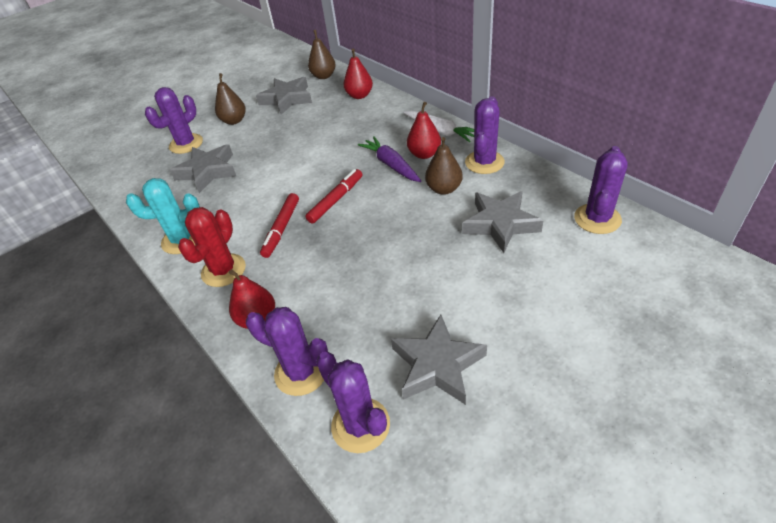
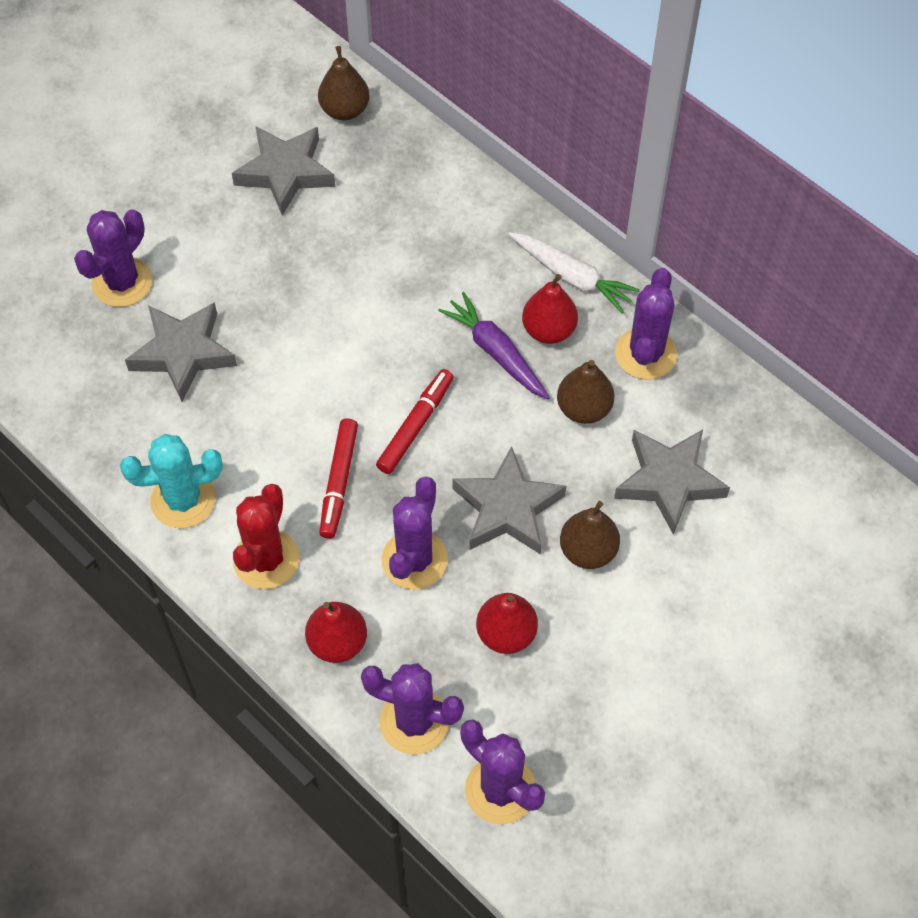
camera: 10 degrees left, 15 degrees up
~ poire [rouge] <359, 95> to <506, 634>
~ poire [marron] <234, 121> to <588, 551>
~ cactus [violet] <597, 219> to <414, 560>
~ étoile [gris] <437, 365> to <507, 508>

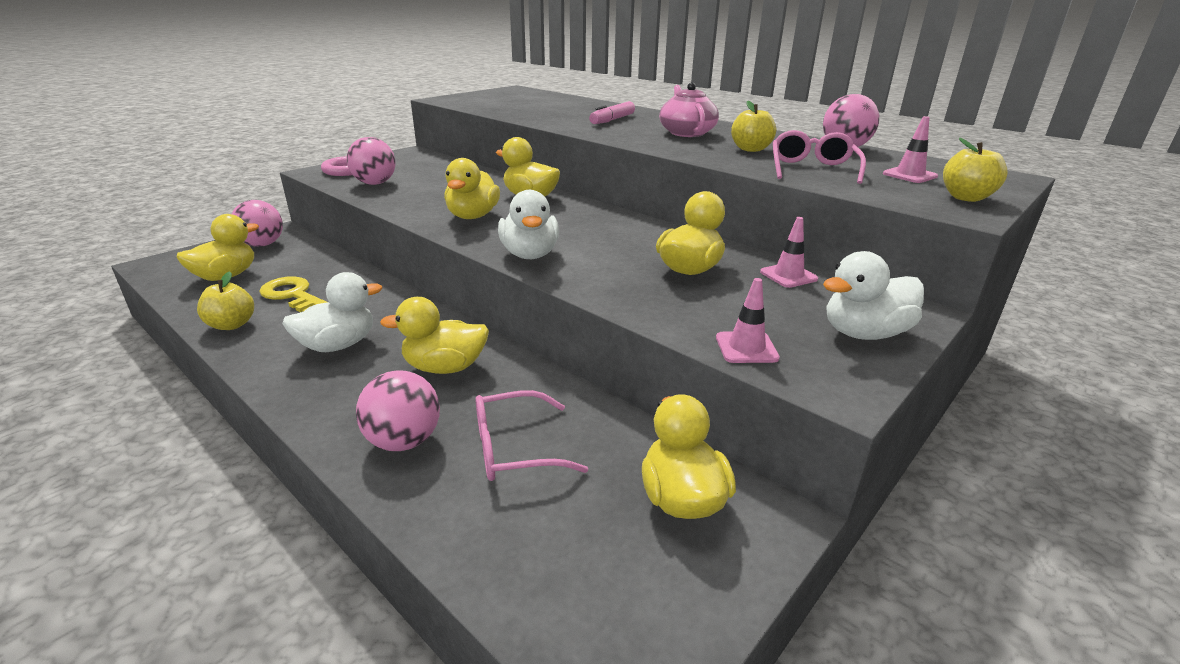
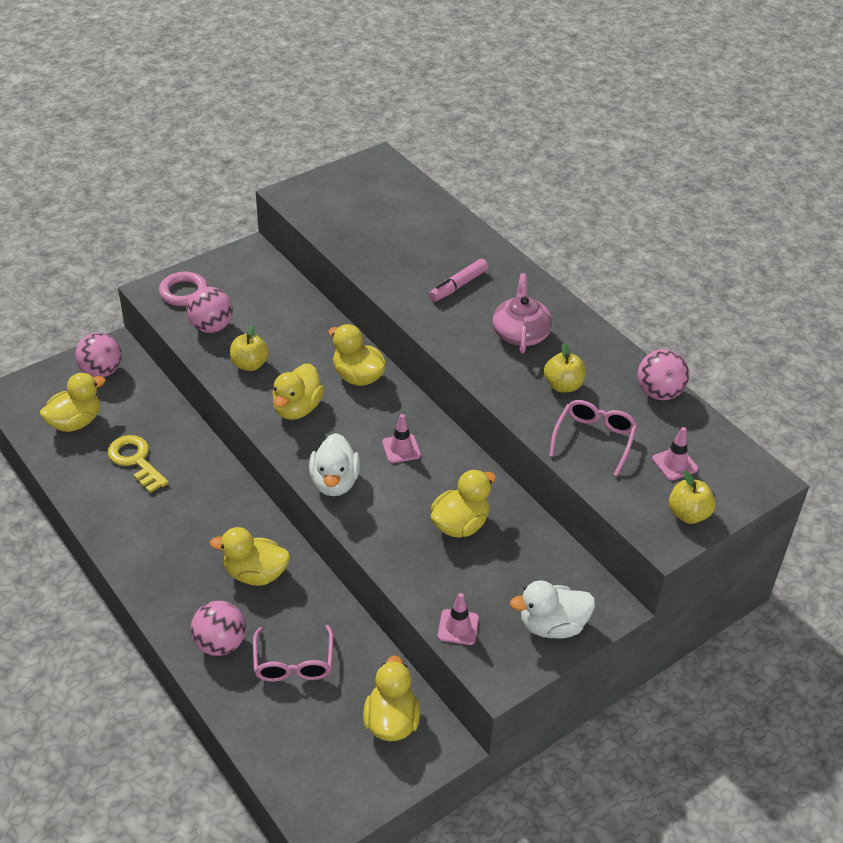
camera: 10 degrees right, 15 degrees up
~ cône de chantier [rose] <788, 275> to <401, 449>
~ pomme [jaune] <232, 325> to <250, 364>
- canard [blanc] <338, 345>
~ lunettes [rose] <515, 448> = <293, 663> 90 degrees counterclockwise

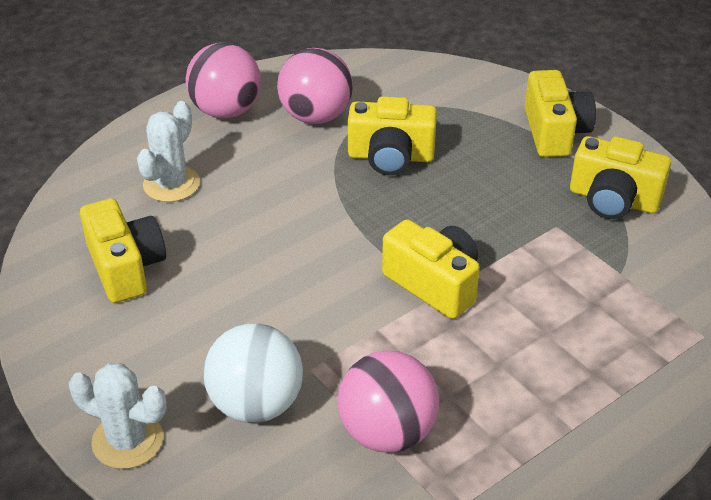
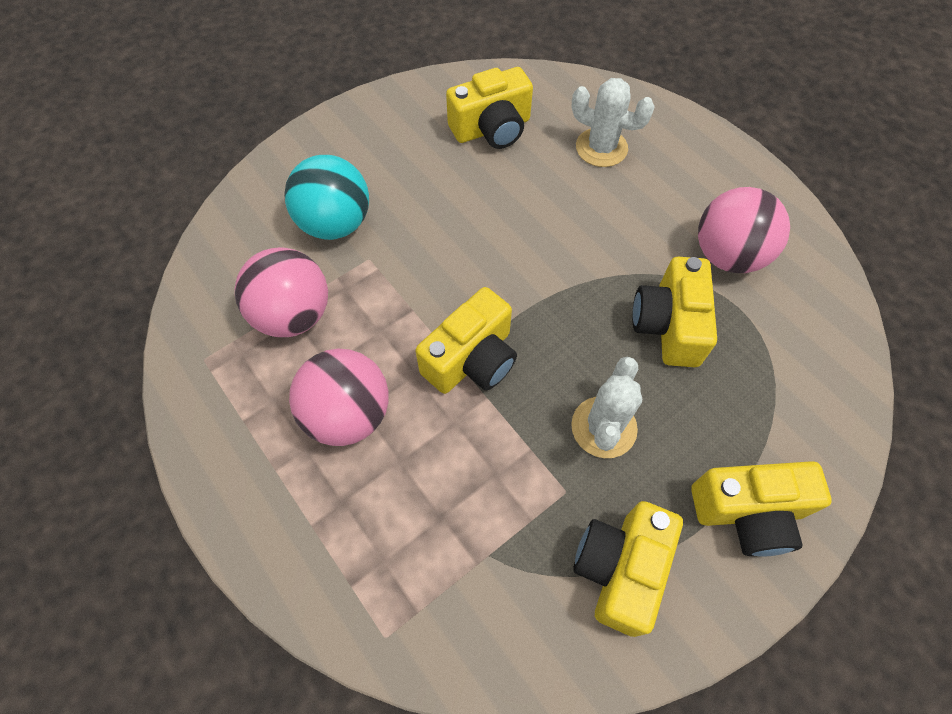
camera: 90 degrees right, 20 degrees up
~ balle [rose] <226, 111> to <348, 414>
~ balle [blanc] <256, 404> to balle [turquoise] <335, 223>
~ cactus [blanc] <127, 440> to <603, 427>

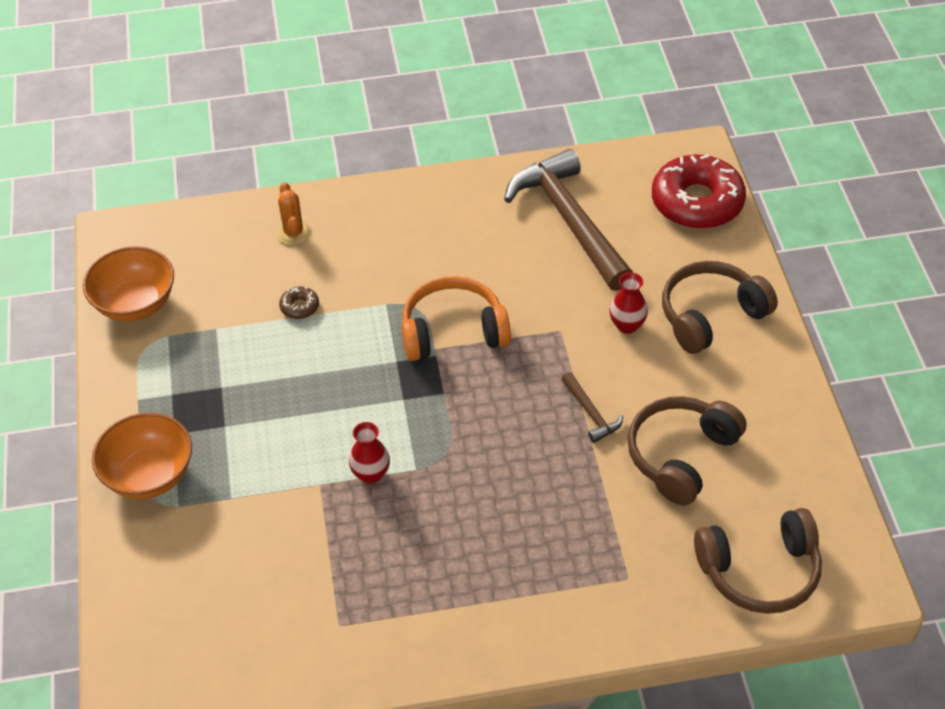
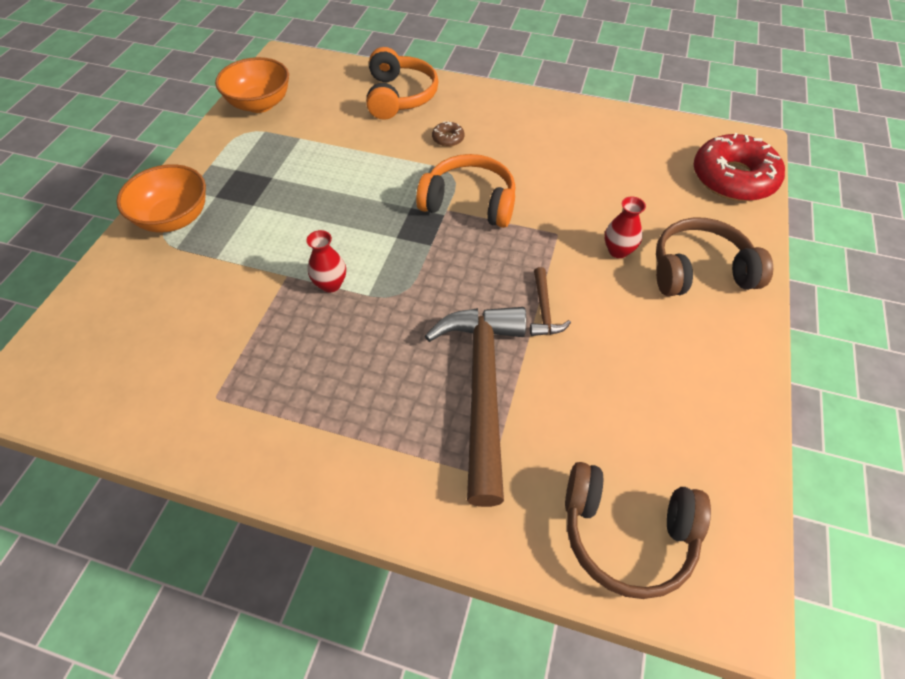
camera: 25 degrees right, 5 degrees up
~ marteau [marron] <569, 221> to <482, 388>
~ cactus [orange] <293, 233> to casque audio [orange] <399, 96>
~ beignet [marron] <299, 307> to <448, 138>
- casque audio [marron] <681, 456>

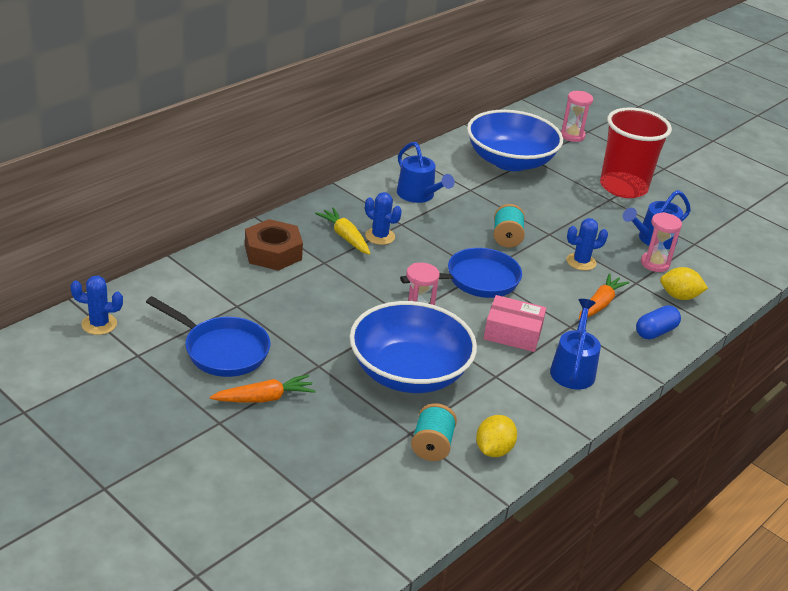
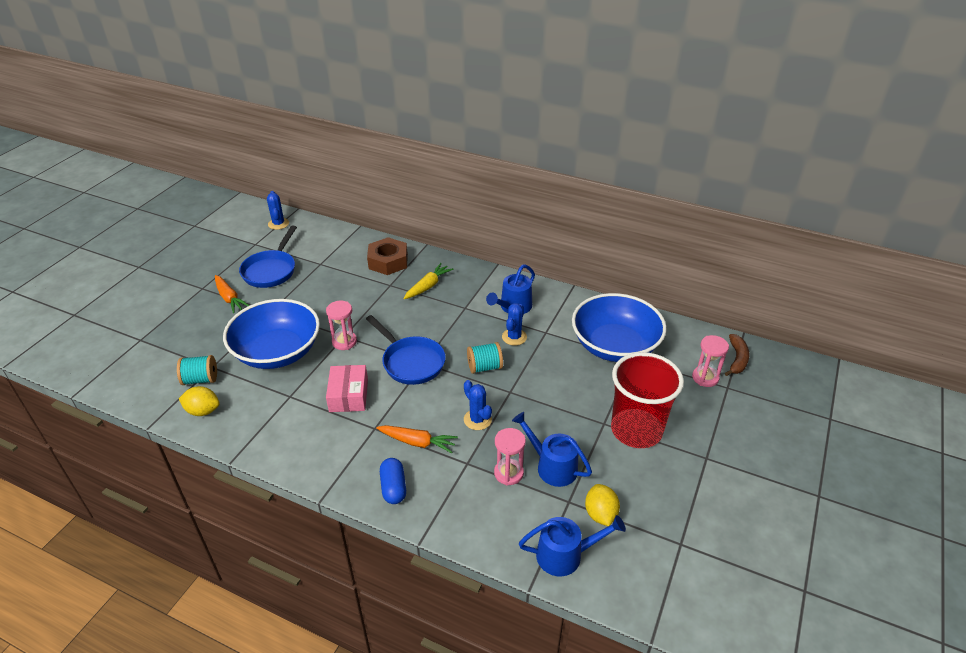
camera: 75 degrees right, 5 degrees up
~ cactus [bleu] <380, 236> to <514, 337>
~ citron [jaune] <679, 296> to <600, 514>
~ arrosoir [bleu] <573, 369> to <565, 555>
~ gélule [bleu] <655, 332> = <393, 487> 45 degrees clockwise
+ banane [marron] <737, 359>

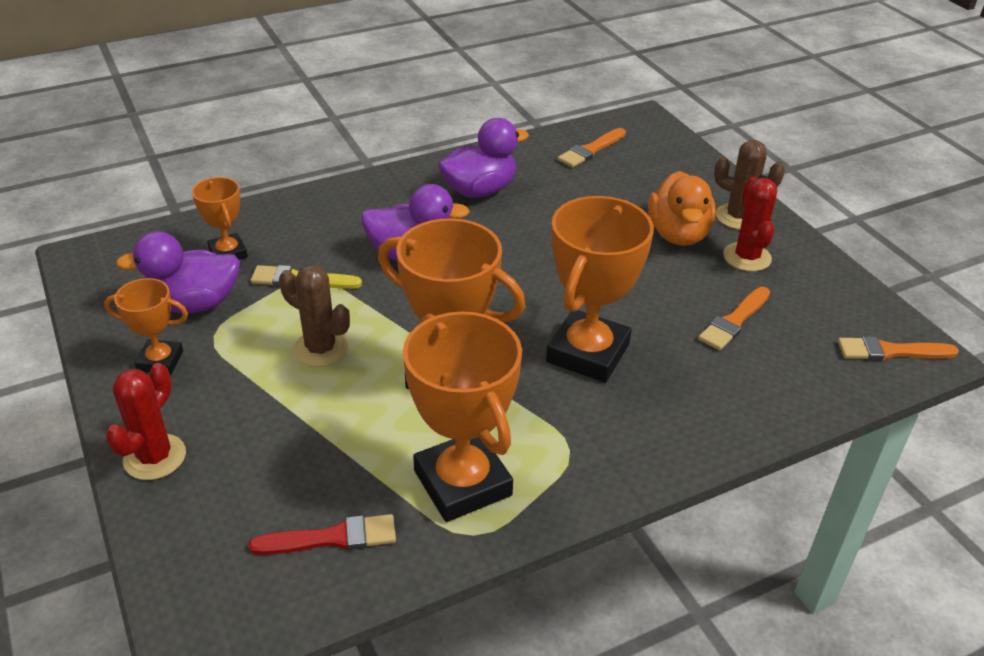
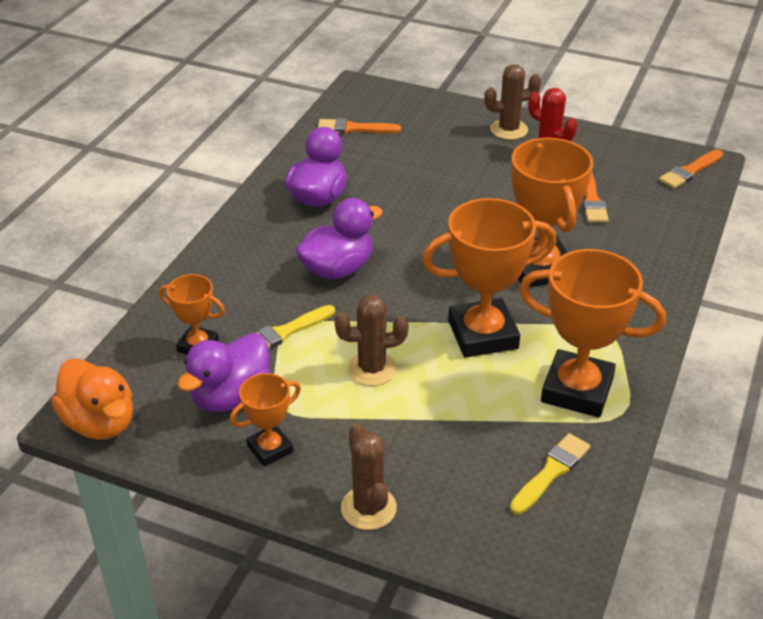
camera: 40 degrees left, 0 degrees up
~ pinceau [orange] <591, 150> = <354, 128> 90 degrees clockwise
~ canard [orange] <678, 234> to <100, 423>
~ cactus [rouge] <155, 457> to cactus [marron] <368, 508>
~ pinceau [rouge] <332, 538> to pinceau [jaune] <551, 472>

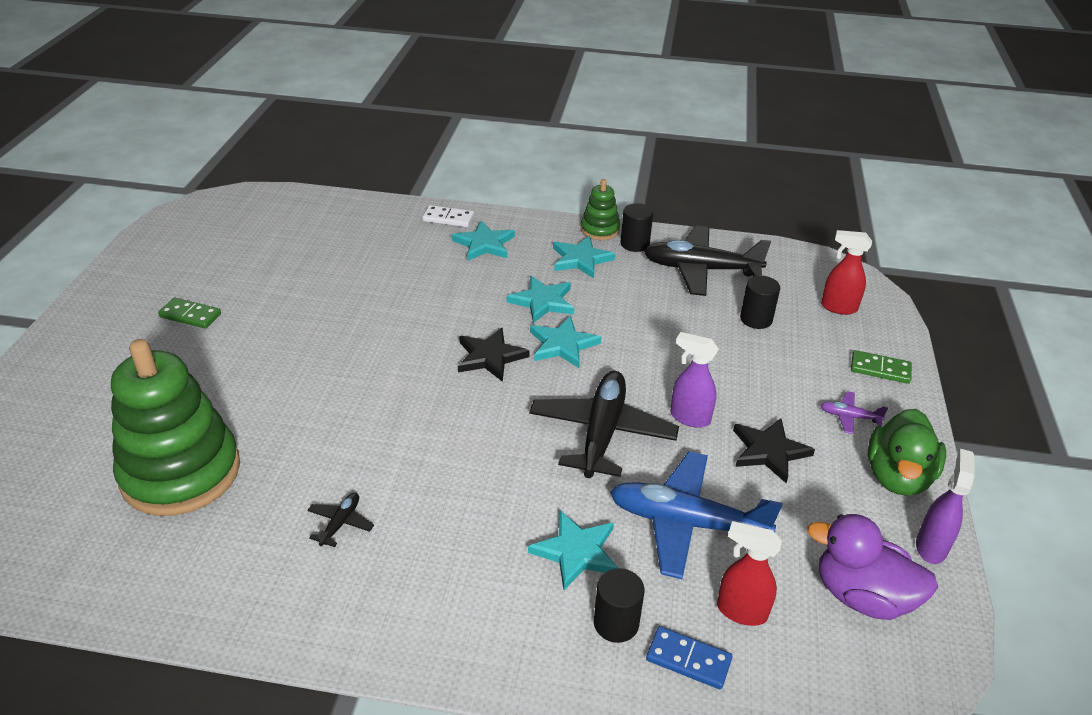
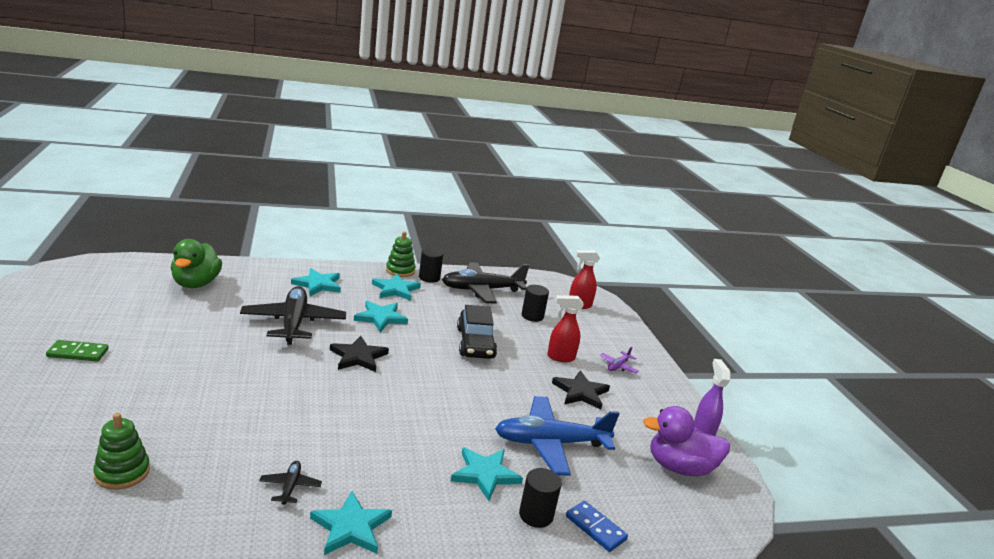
camera: 25 degrees left, 15 degrees down
- domino [blanc] <448, 218>
~ étoile [turquoise] <562, 345> to <351, 527>
- vaporisateur [violet] <689, 417>
~ jouet à empiler [vert] <181, 472> = <122, 472> x0.47
- domino [vert] <880, 369>
~ avion [noir] <602, 433> to <293, 323>
~ avion [violet] <849, 417> = <618, 366> 45 degrees counterclockwise
~ canard [vert] <897, 477> to <196, 284>
~ vaporisateur [rouge] <740, 611> to <560, 357>
~ domino [bleu] <688, 660> = <595, 528> 45 degrees clockwise
+ voiture [noir] <475, 343>

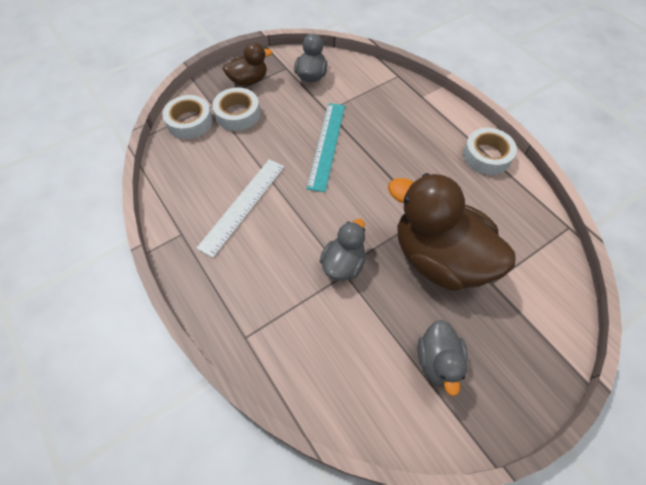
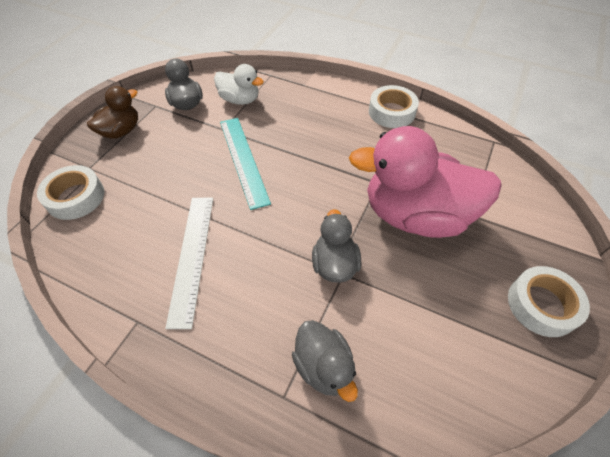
camera: 30 degrees left, 5 degrees down
~ ruban adhésif [blanc] <237, 114> to <542, 305>
~ canard [marron] <439, 258> to canard [rose] <415, 215>
~ canard [gris] <438, 361> to <324, 366>
+ canard [blanc] <240, 100>

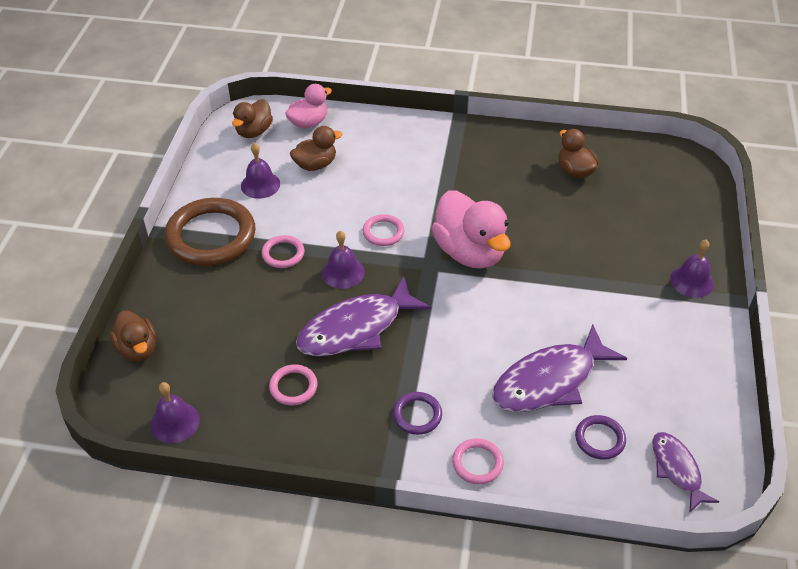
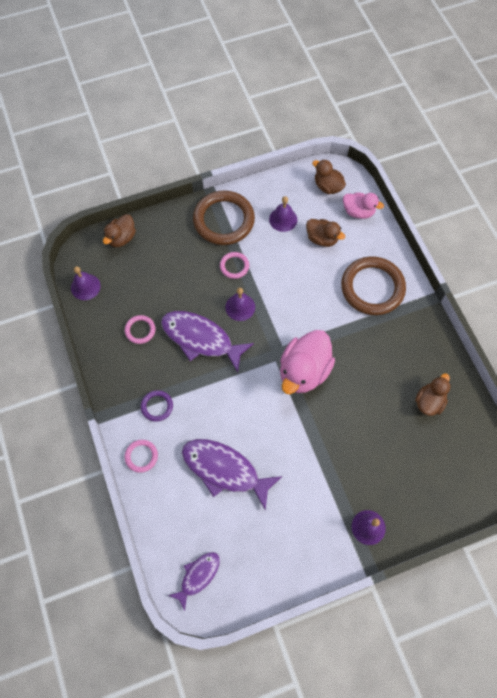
camera: 60 degrees right, 20 degrees up
~ canard [marron] <254, 131> = <327, 186> 45 degrees clockwise
- anneau [rose] <383, 232>
- anneau [violet] <599, 439>
+ anneau [marron] <372, 288>

